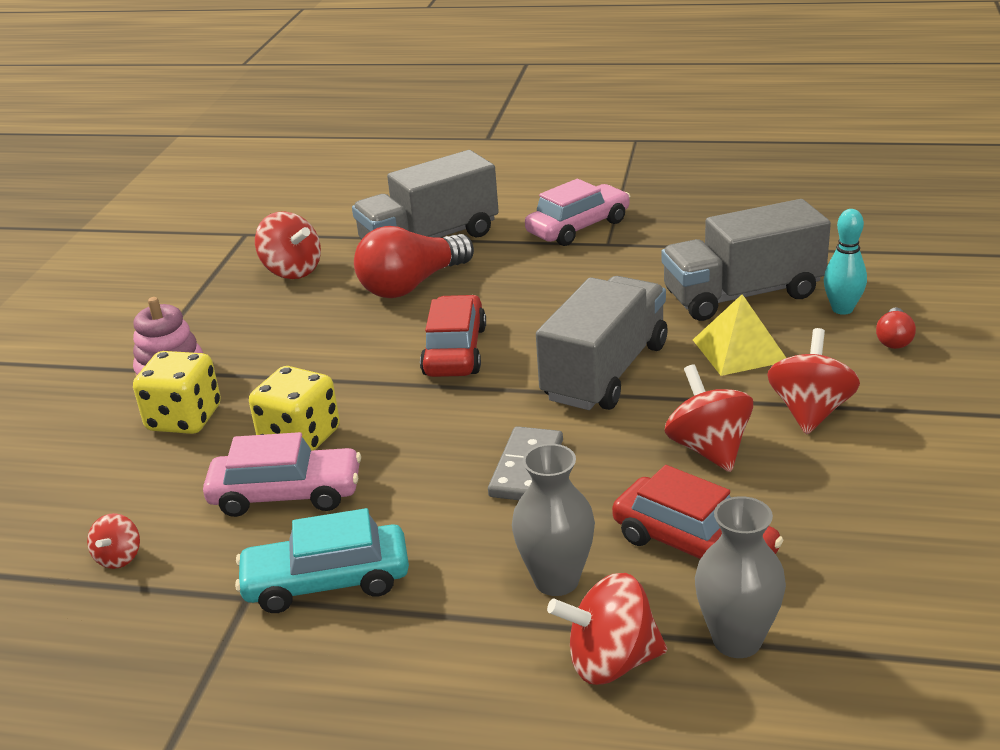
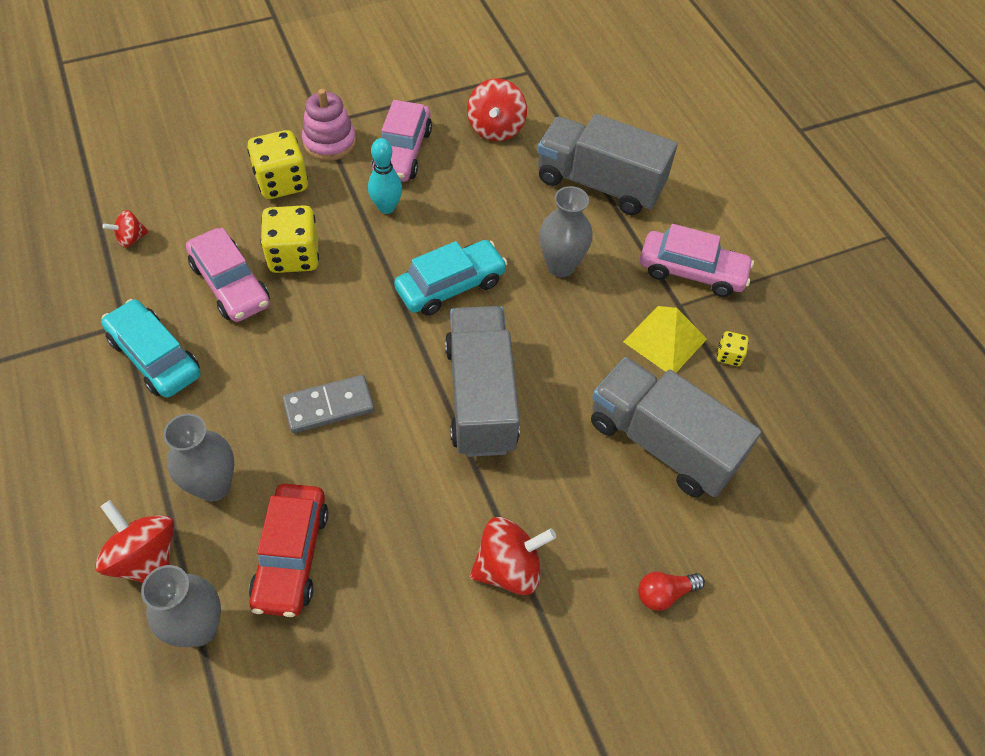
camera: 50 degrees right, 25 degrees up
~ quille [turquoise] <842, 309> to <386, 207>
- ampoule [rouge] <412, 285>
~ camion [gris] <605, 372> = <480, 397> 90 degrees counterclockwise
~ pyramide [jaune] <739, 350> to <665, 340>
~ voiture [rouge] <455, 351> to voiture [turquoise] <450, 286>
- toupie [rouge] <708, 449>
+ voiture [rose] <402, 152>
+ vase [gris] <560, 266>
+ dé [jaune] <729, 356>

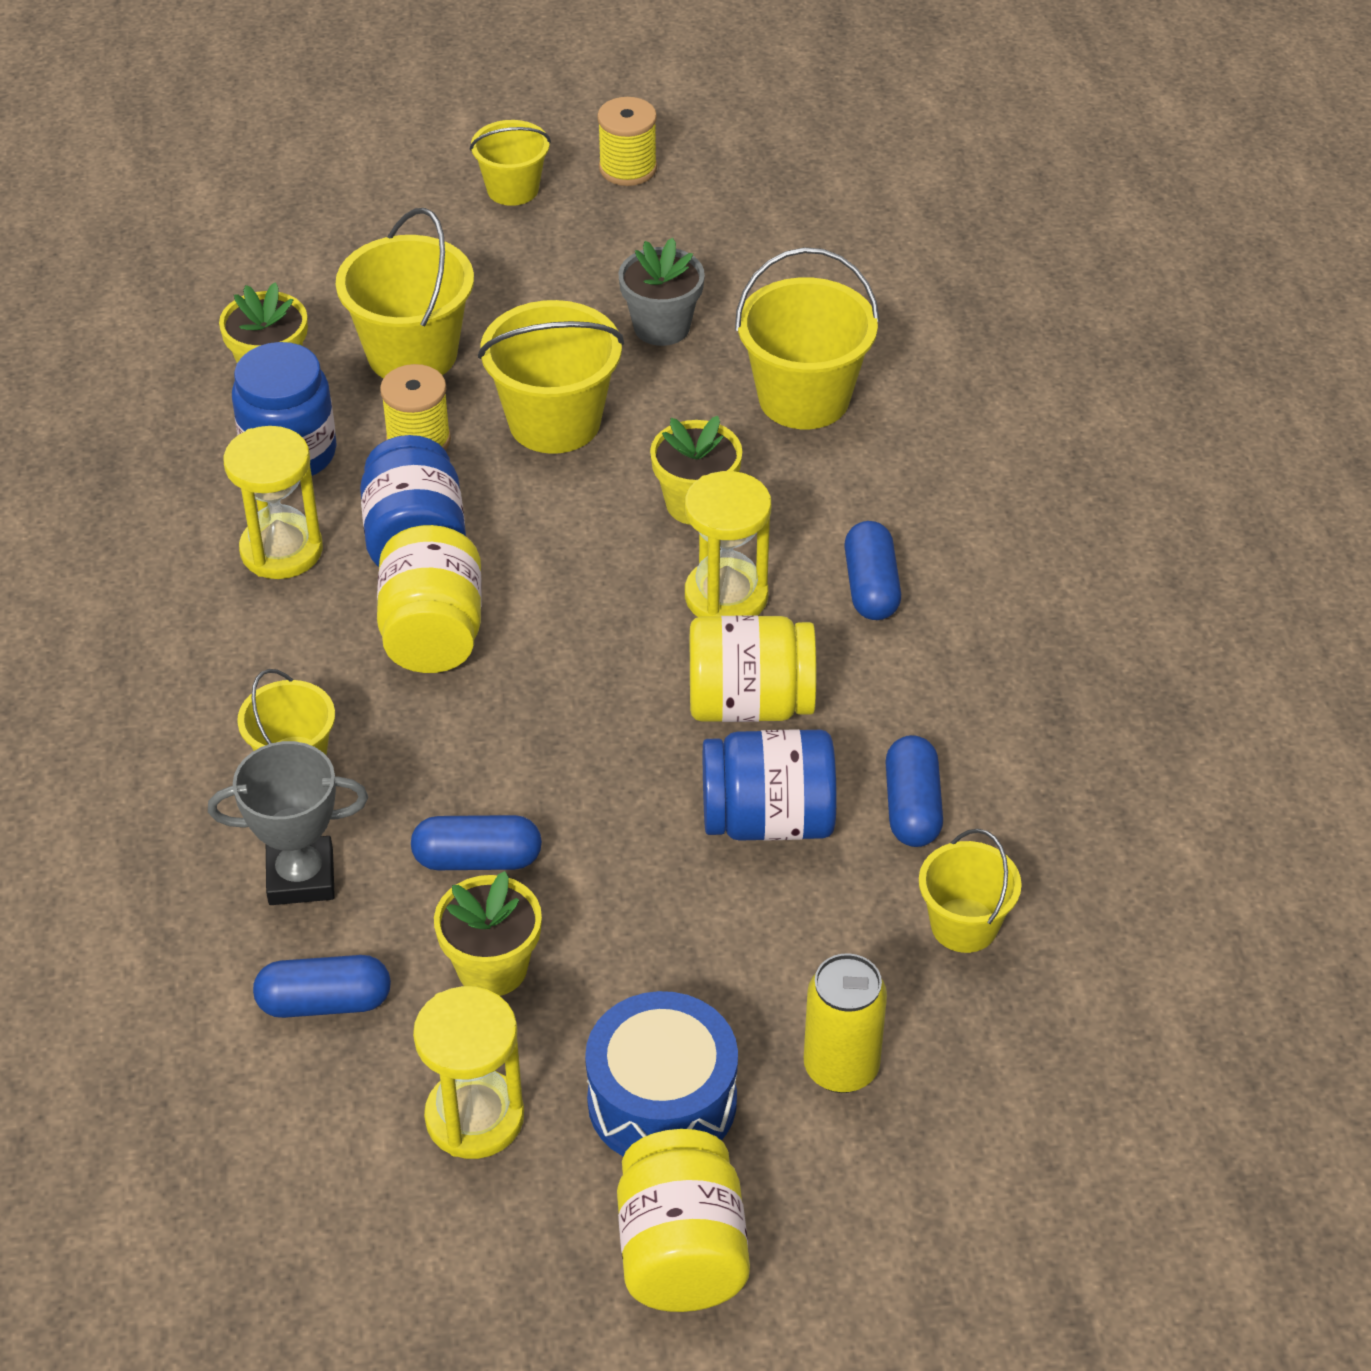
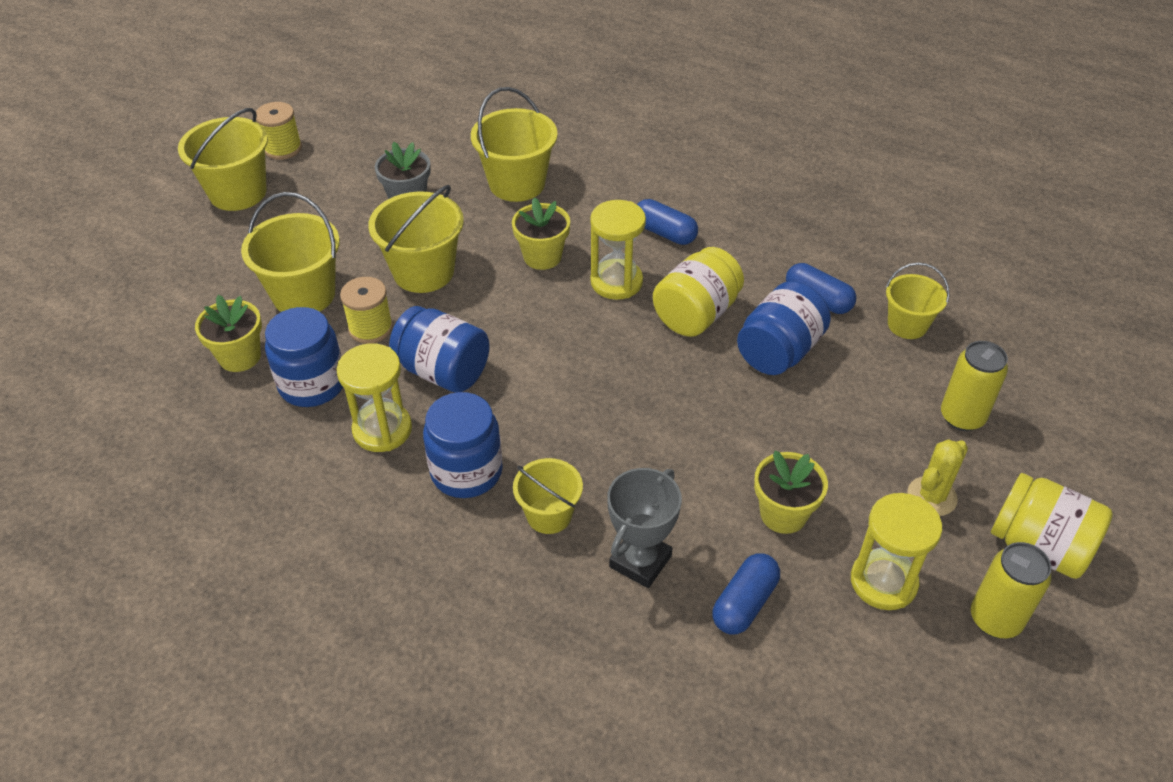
camera: 50 degrees left, 0 degrees up
~ seau [jaune] <512, 189> = <238, 193> x1.63
- bocal [jaune] <433, 633>
- gélule [bleu] <477, 859>
~ tambour [bleu] <662, 1101> to cactus [jaune] <932, 496>
+ bocal [bleu] <466, 471>
+ canette [jaune] <995, 619>

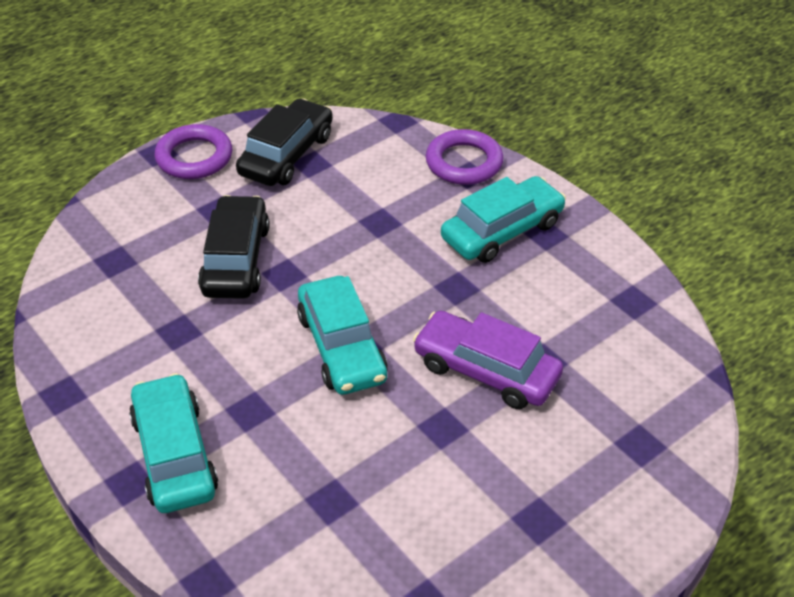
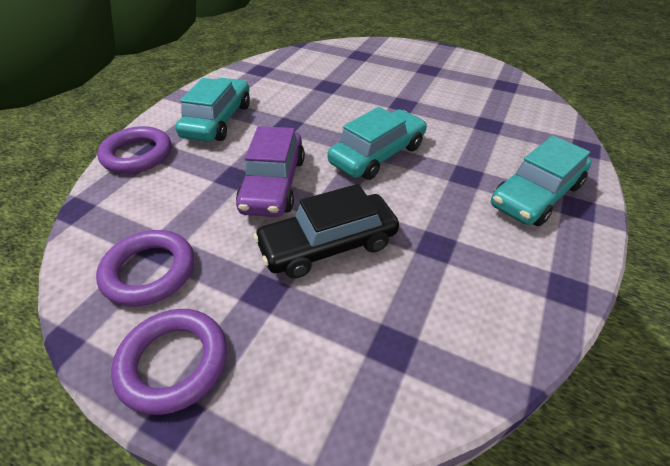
camera: 115 degrees left, 0 degrees up
~ voiture [noir] <287, 155> to anneau [violet] <149, 271>
~ voiture [turquoise] <502, 231> = <218, 120> 75 degrees clockwise
~ voiture [violet] <486, 370> to <273, 184>

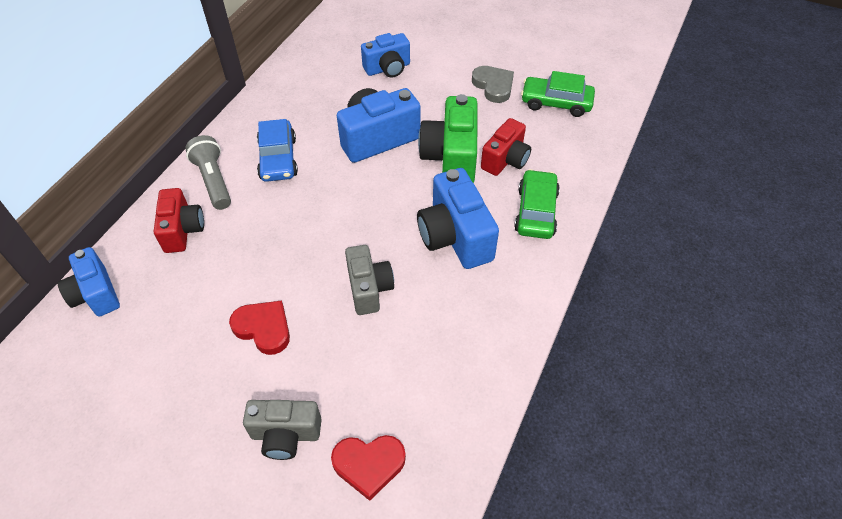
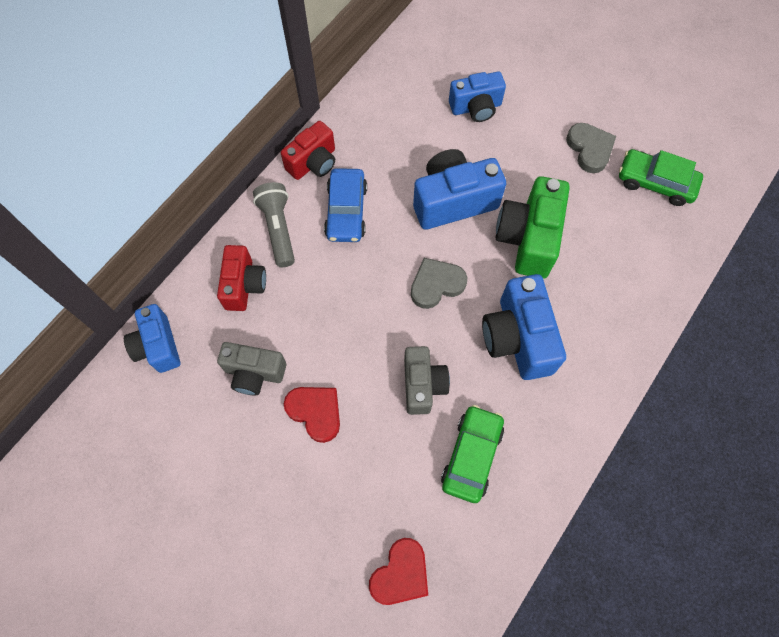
camera: 10 degrees right, 15 degrees up
~ appareil photo [rouge] <505, 160> to <313, 163>
~ voiture [vert] <536, 211> to <471, 455>
~ appareil photo [gris] <285, 435> to <254, 373>
~ cœur [rouge] <369, 464> = <400, 574> 60 degrees counterclockwise
+ cœur [gris] <436, 284>

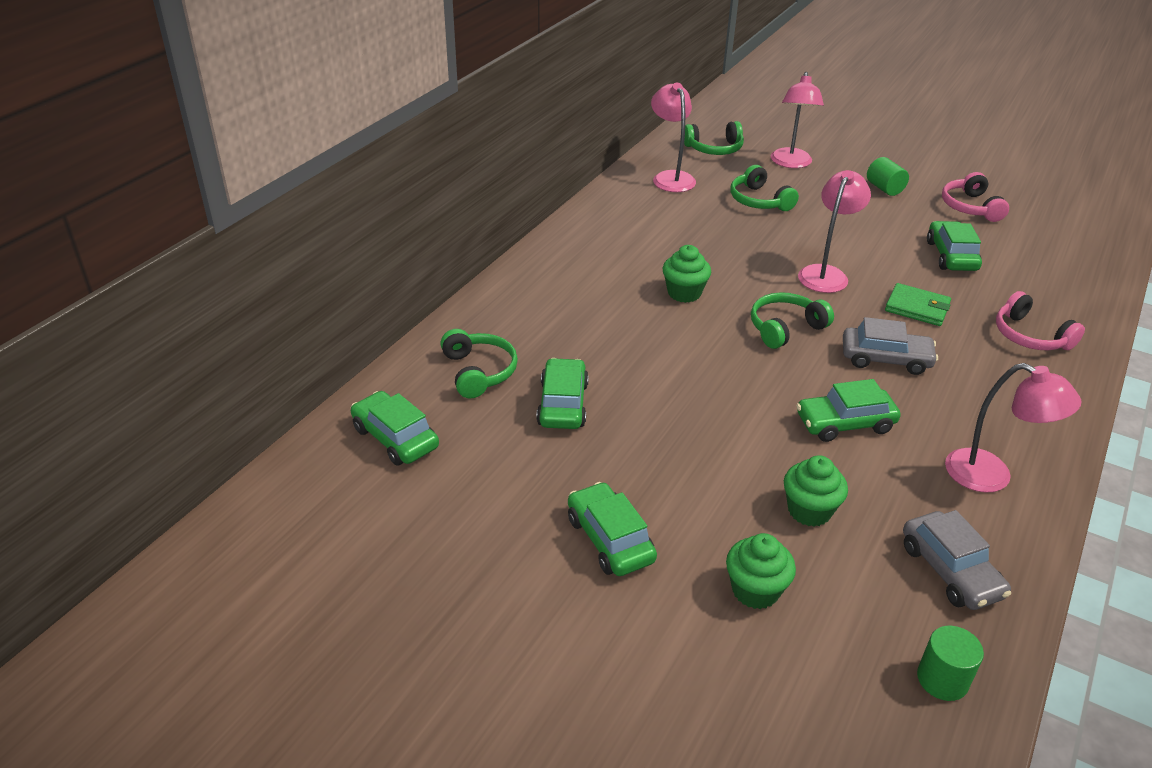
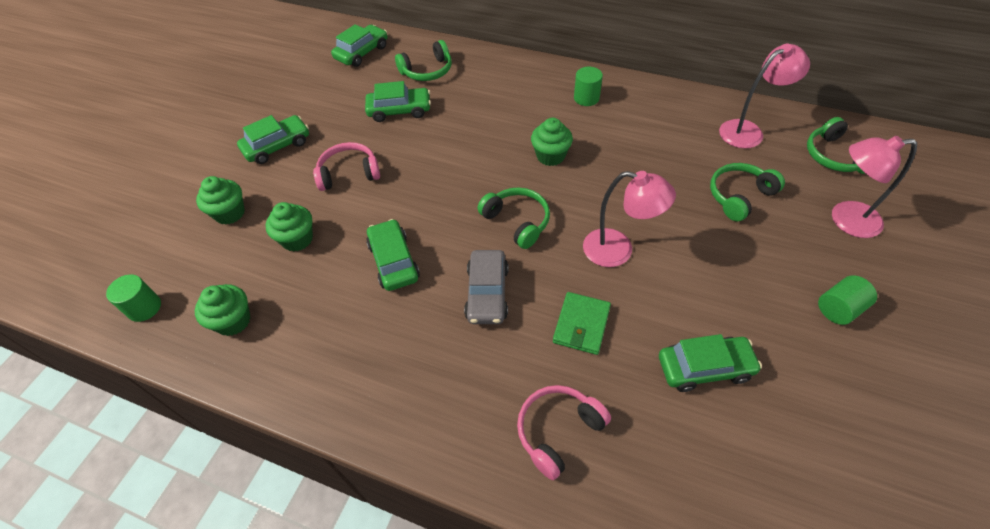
camera: 85 degrees right, 15 degrees up
~ casque audio [rose] <970, 207> to <349, 173>
- lampe [rose] <991, 476>
~ voiture [gris] <950, 571> to muffin [vert] <233, 321>
+ cylindre [vert] <586, 98>

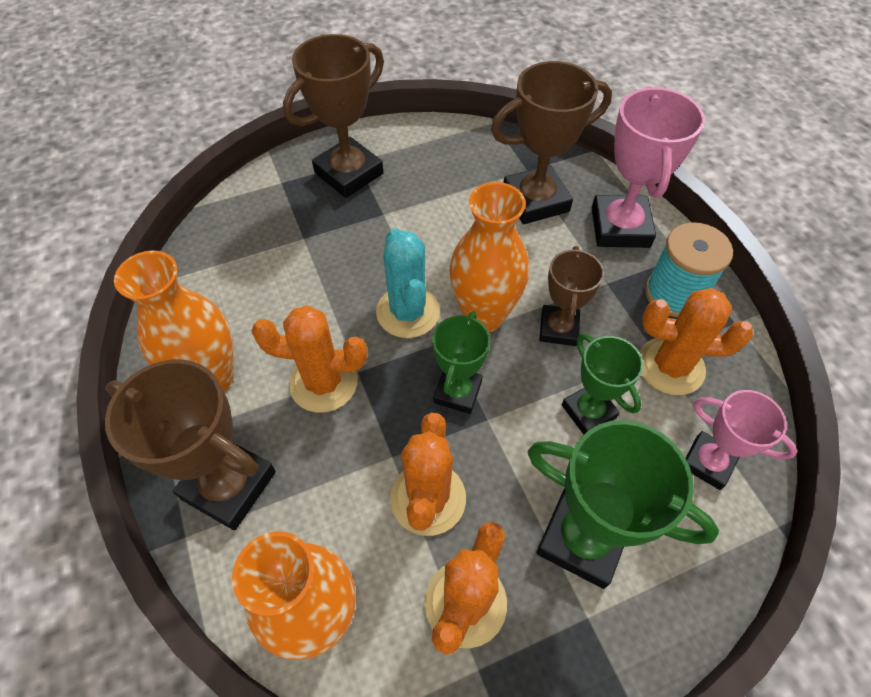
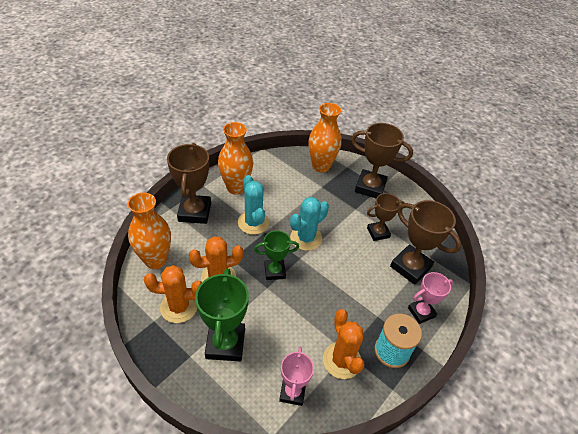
camera: 60 degrees right, 10 degrees down
~ trophée [rose] <620, 227> = <421, 312> x0.62
~ vase [orange] <483, 316> to <321, 166>
~ trophée [marron] <558, 328> to <378, 233>
~ cactus [orange] <323, 382> to cactus [turquoise] <253, 222>
- trophée [vert] <588, 411>

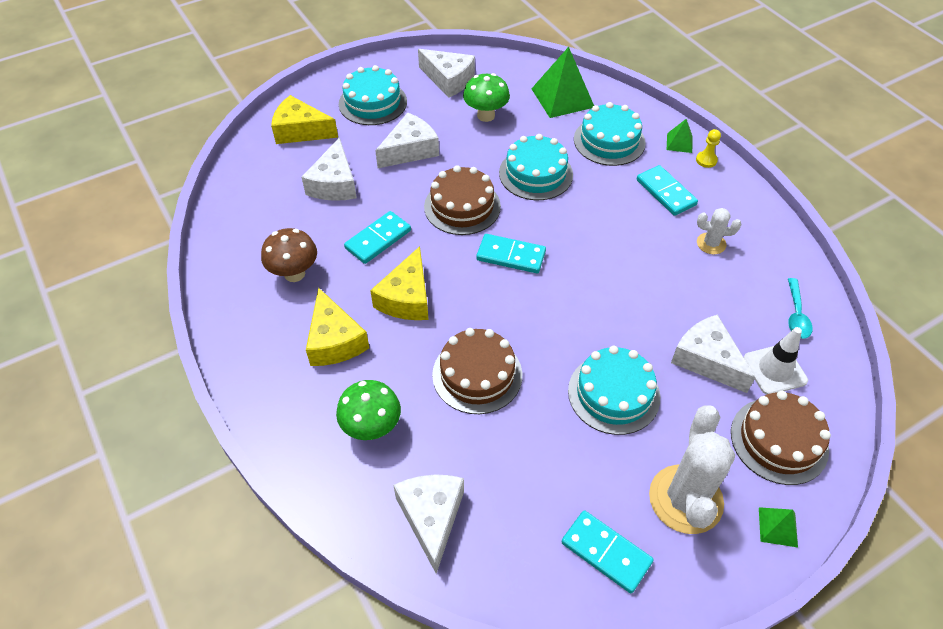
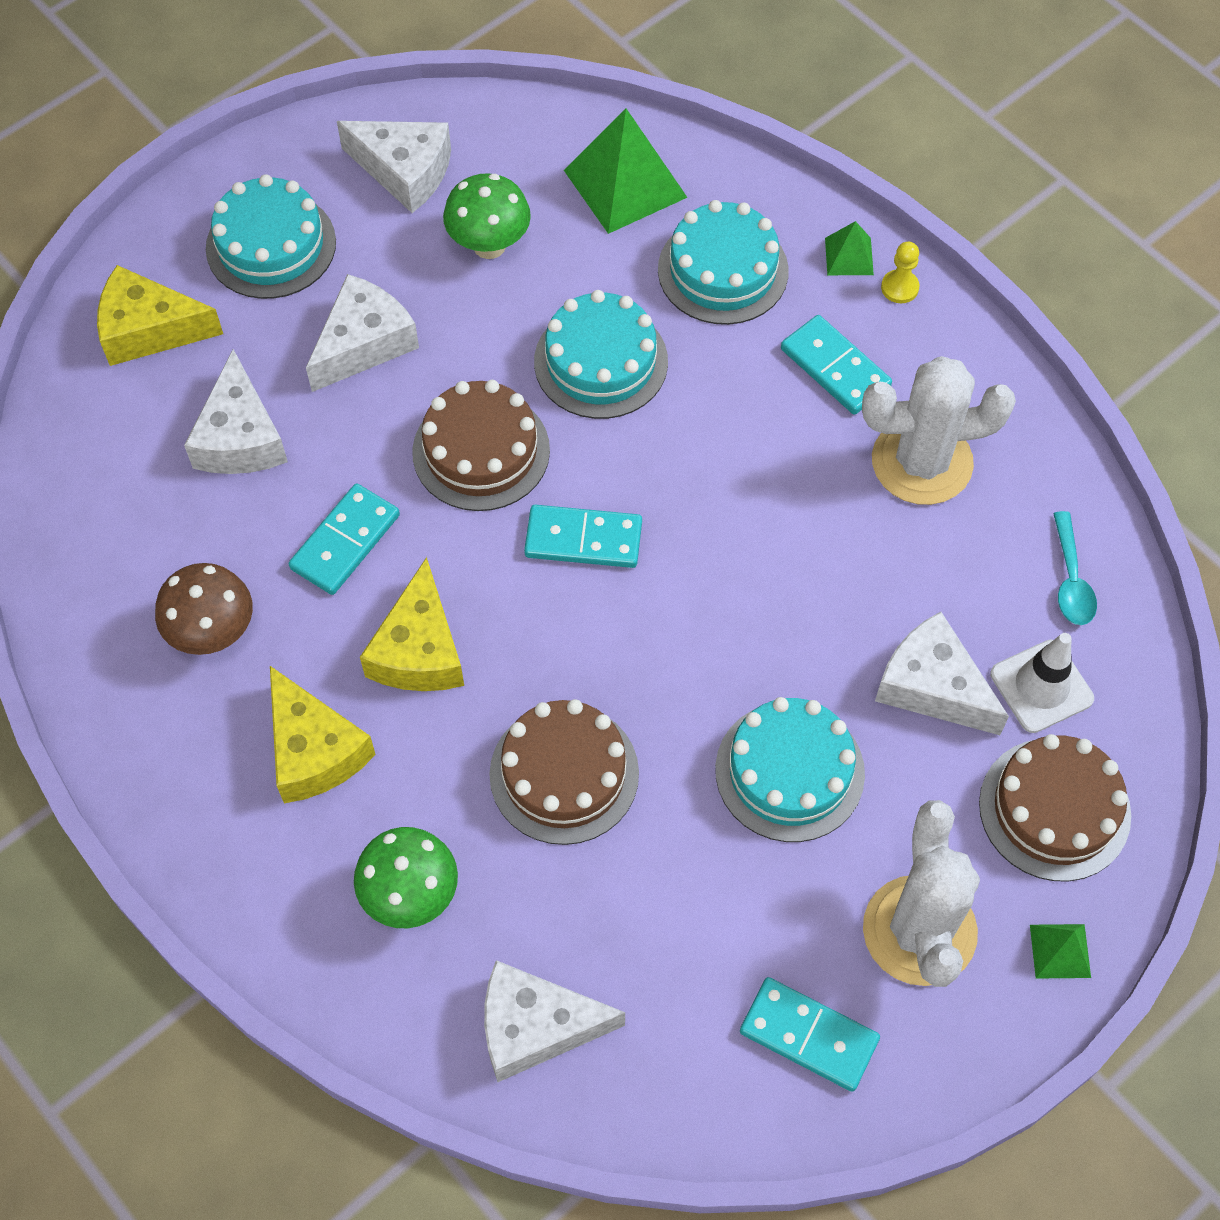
camera: 10 degrees left, 10 degrees up
~ cactus [blanc] <711, 243> = <922, 462> x2.00
~ fromage [blanc] <431, 517> = <535, 1027> 75 degrees counterclockwise

